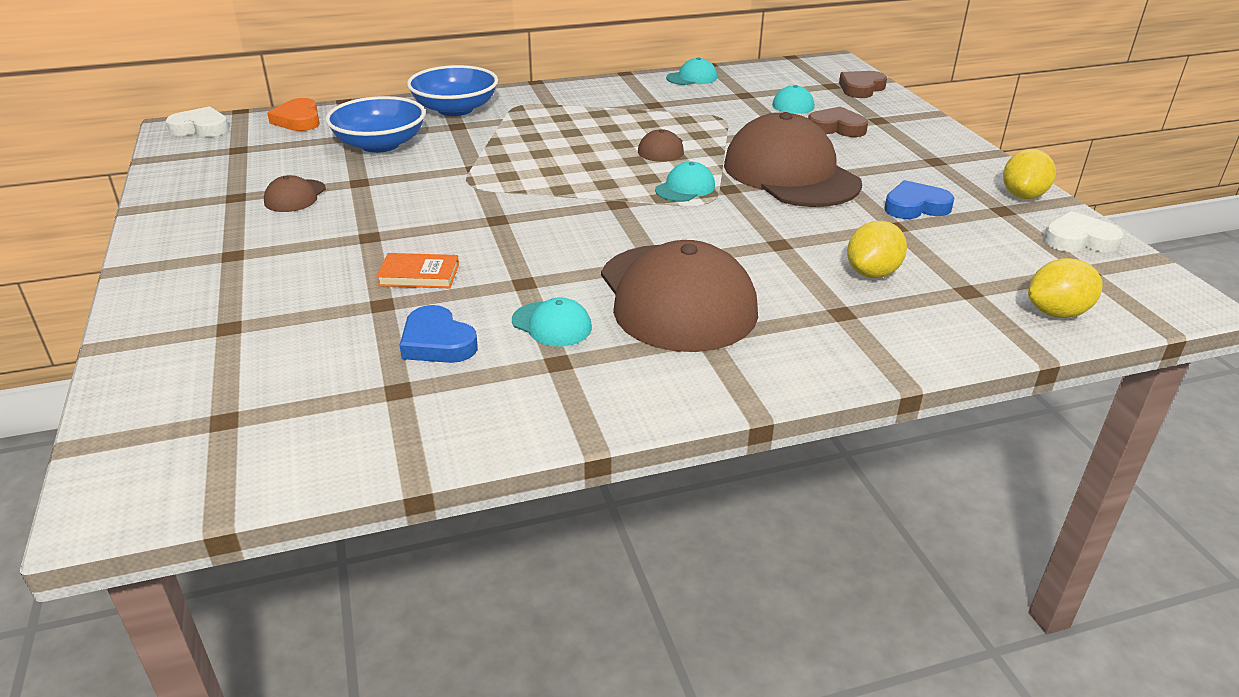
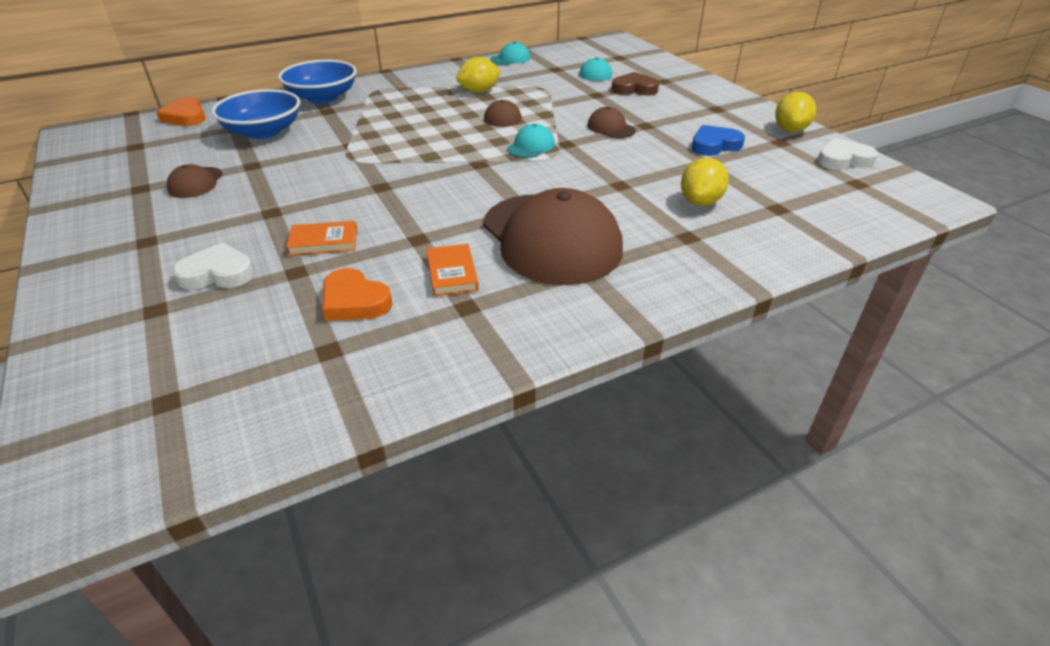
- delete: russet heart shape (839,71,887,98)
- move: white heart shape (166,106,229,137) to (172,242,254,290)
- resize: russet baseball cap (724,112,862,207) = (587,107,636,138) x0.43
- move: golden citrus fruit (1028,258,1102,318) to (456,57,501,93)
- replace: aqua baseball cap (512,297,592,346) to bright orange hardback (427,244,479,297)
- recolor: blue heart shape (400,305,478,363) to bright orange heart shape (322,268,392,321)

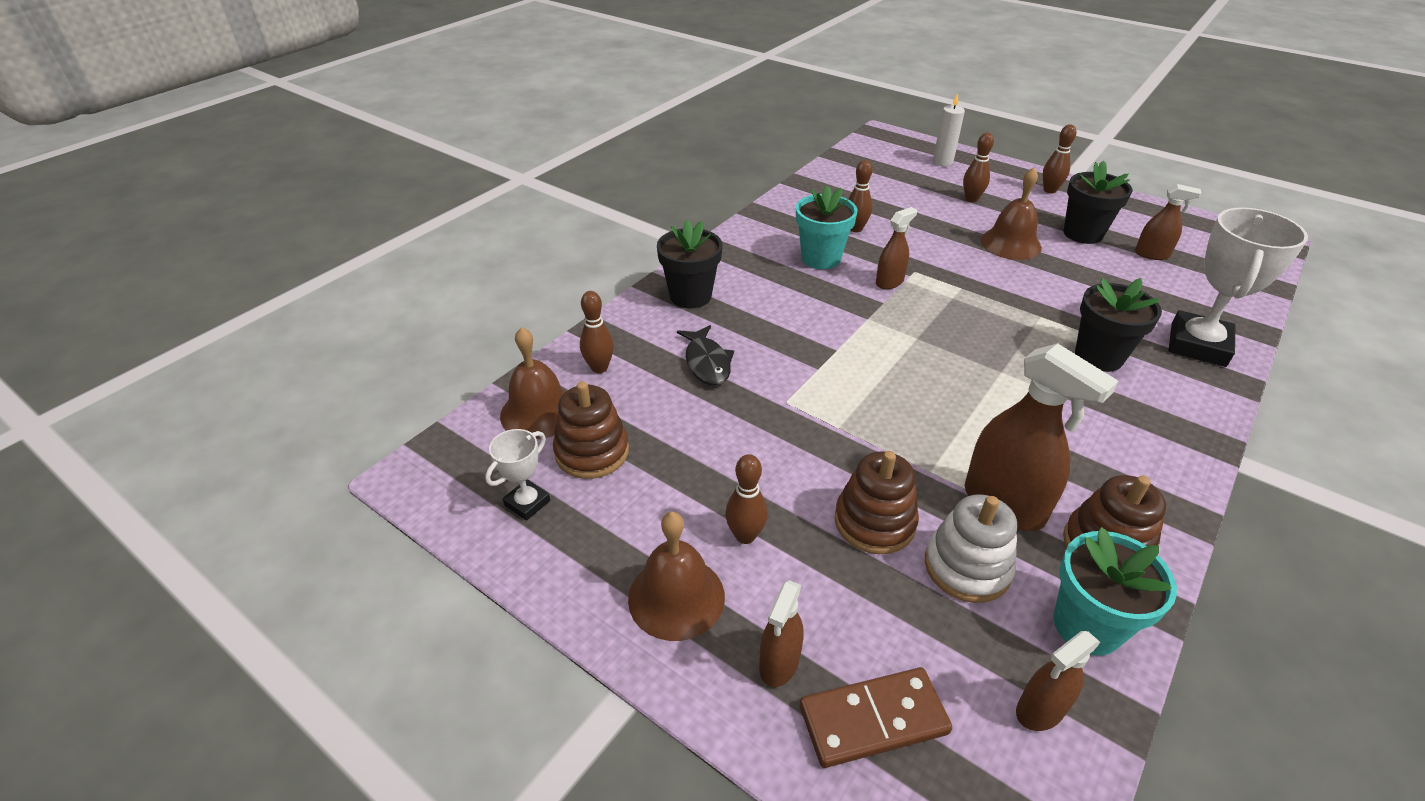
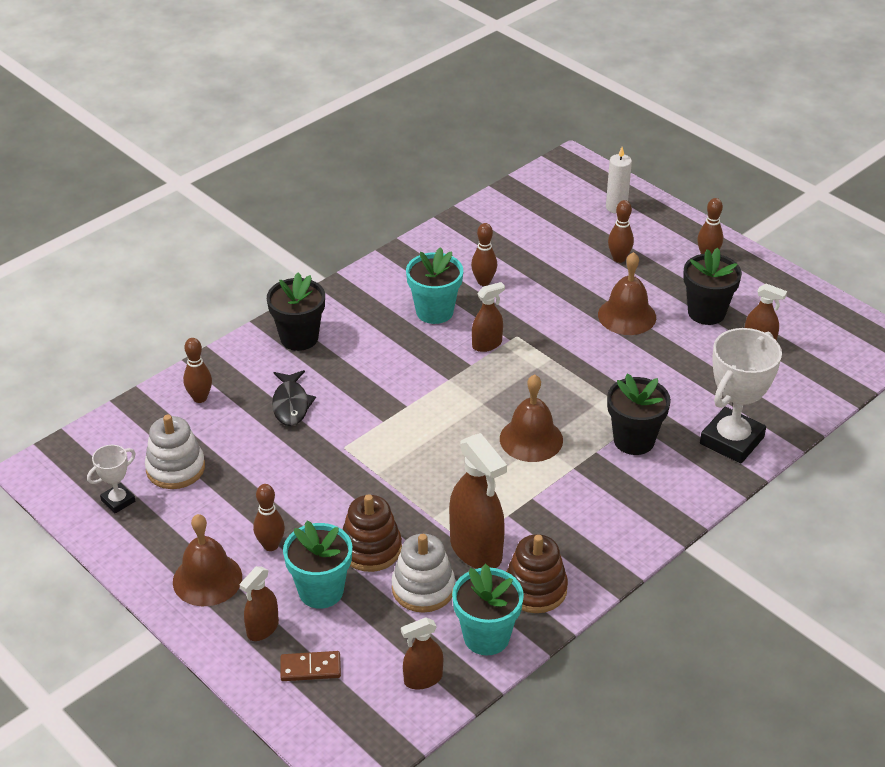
- move: russet hand bell (500,327,566,439) to (500,374,563,462)
- recolor: russet stacking rings (553,382,629,479) to white stacking rings (145,414,205,489)
- resize: russet domino piece (800,667,952,768) = (280,651,341,681) x0.66
- insert: aqua potted plant (283,521,352,609)

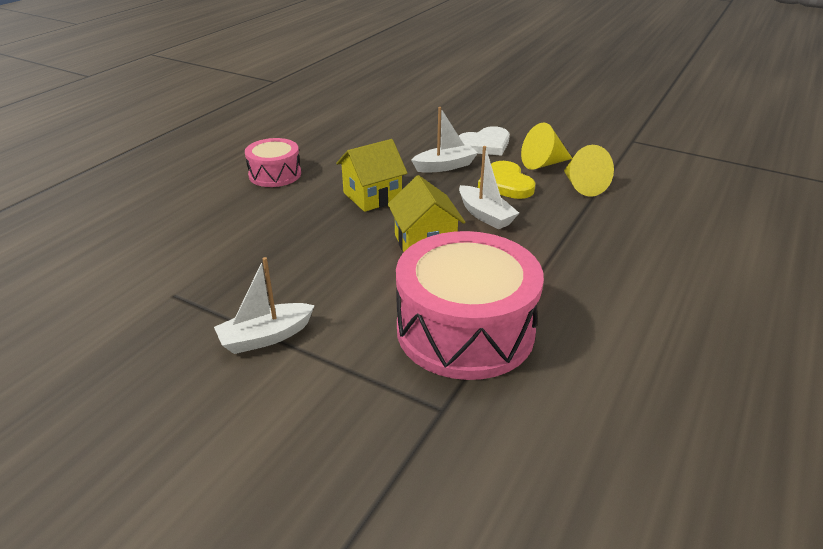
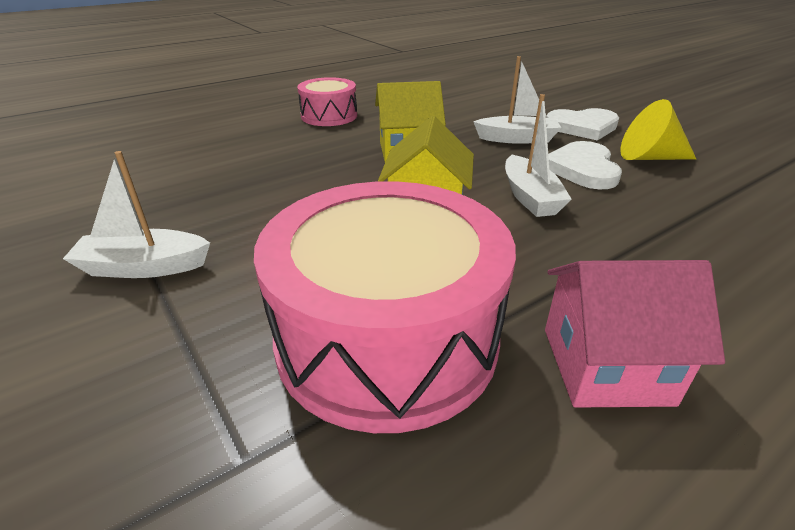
- delete: golden cone (564,145,614,197)
- recolor: golden heart shape (478,161,536,199) to white heart shape (548,141,622,189)
- insert: rose-pink toy house (545,260,725,408)

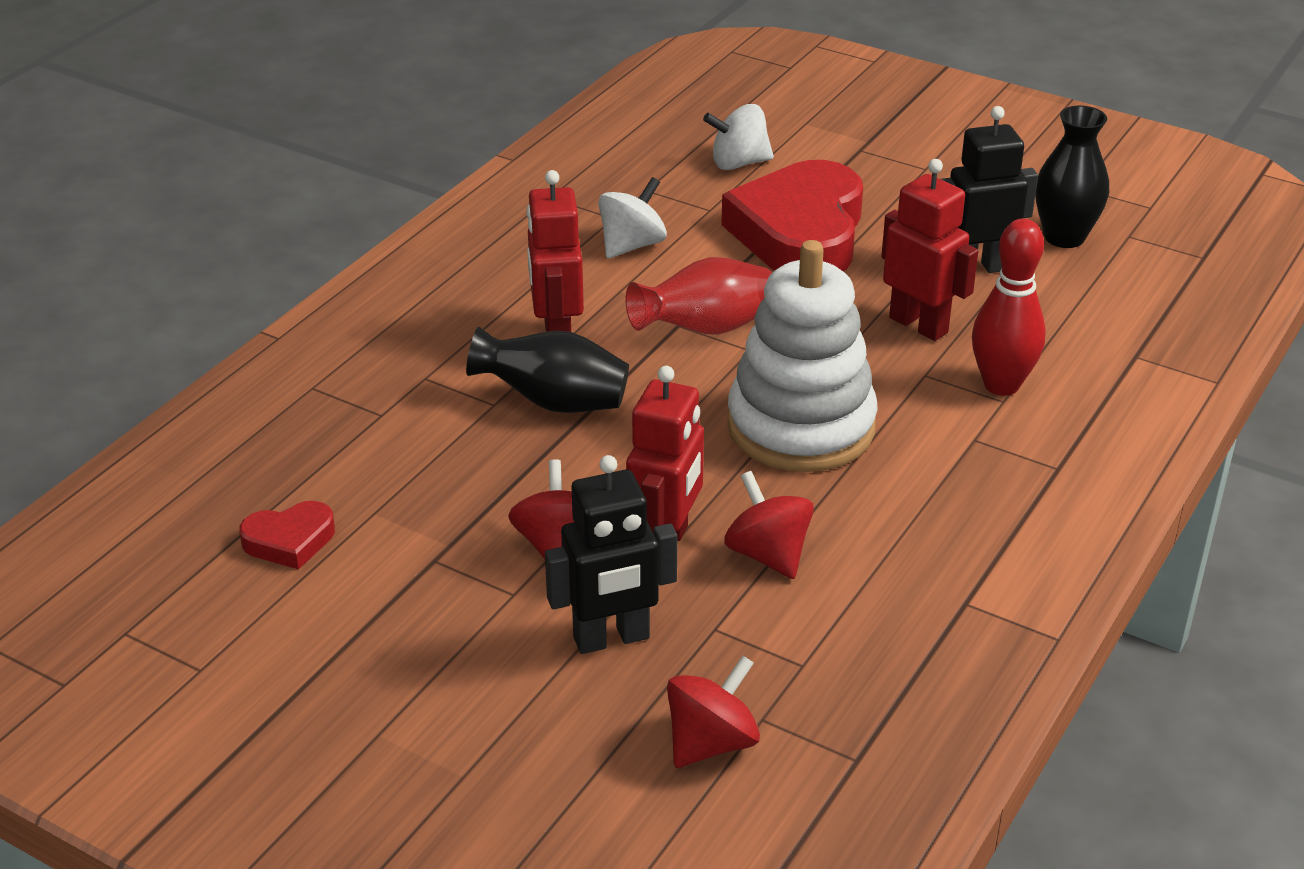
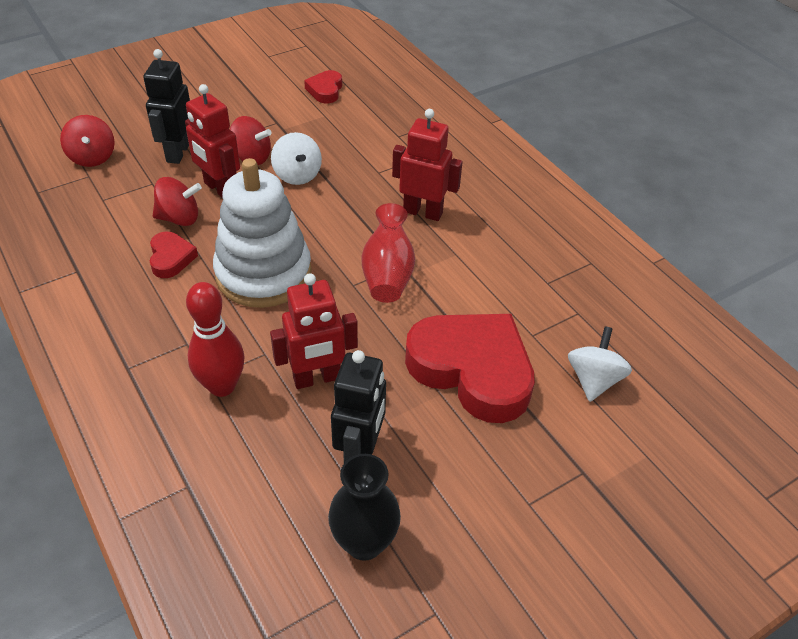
- move: white toy top (598,177,667,259) to (271,132,322,185)
- delete: ebony tall vase (466,327,629,413)
- insert: crimson heart shape (150,232,198,278)

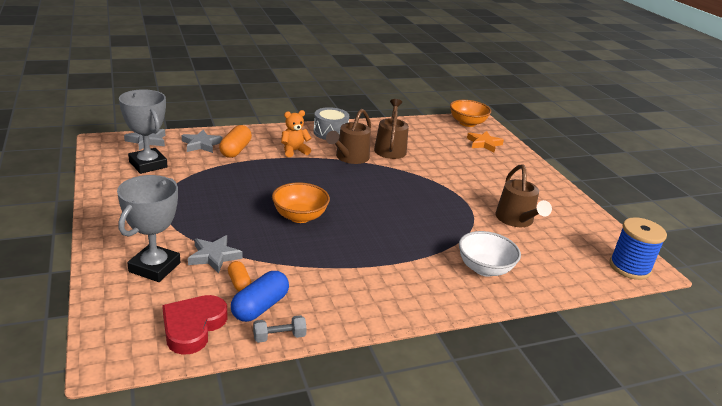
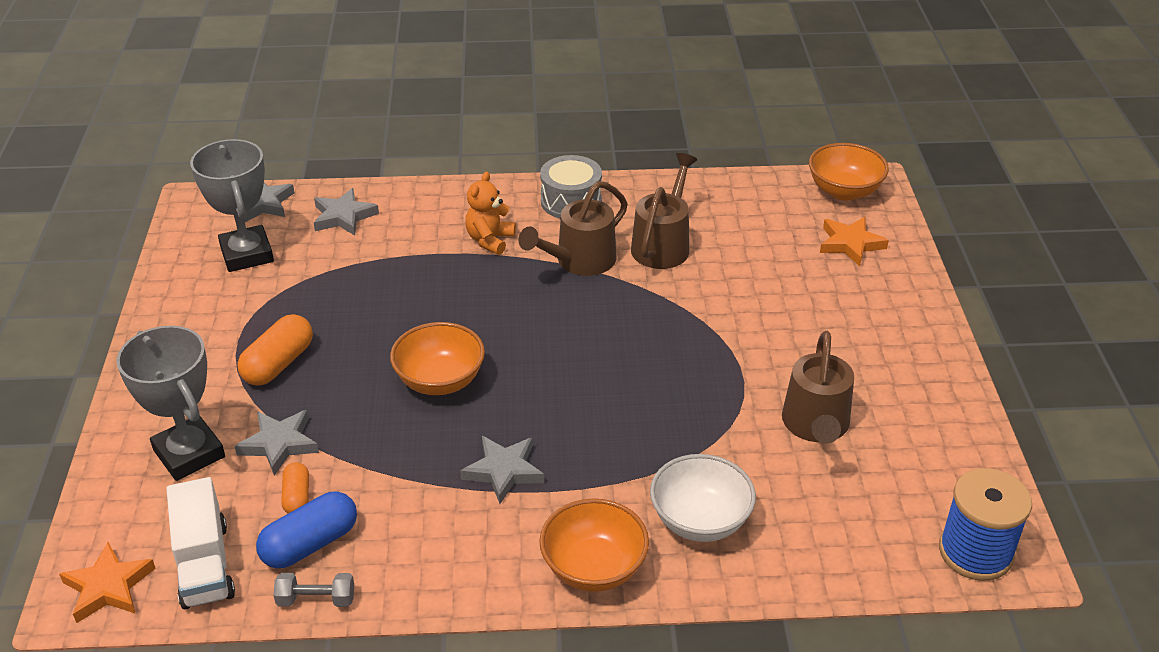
- rotate: bright orange stuffed bear (281,110,312,157) = (465,172,516,255) 60 degrees counterclockwise
- move: bright orange pill shape (219,125,252,158) to (237,314,313,386)
- rotate: grey trophy (117,175,180,282) = (117,326,225,481) 75 degrees counterclockwise
- replace: crimson heart shape (162,295,227,355) to white lorry (166,477,235,609)
- insert: grey star (460,436,544,504)
- insert: bright orange bowl (539,498,649,592)
- insert: bright orange star (59,542,156,623)

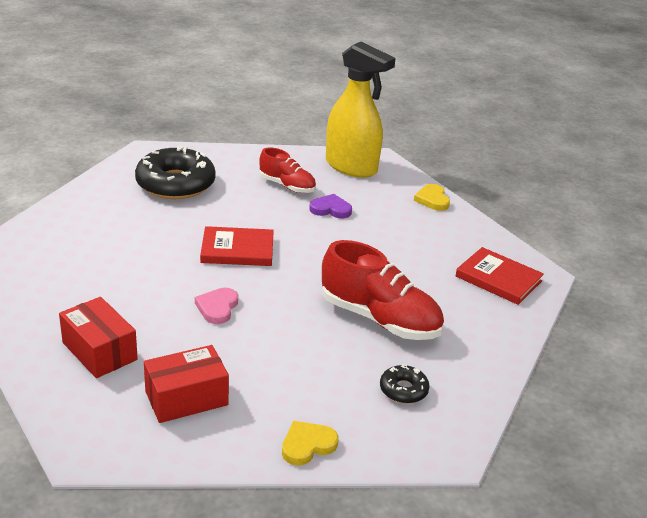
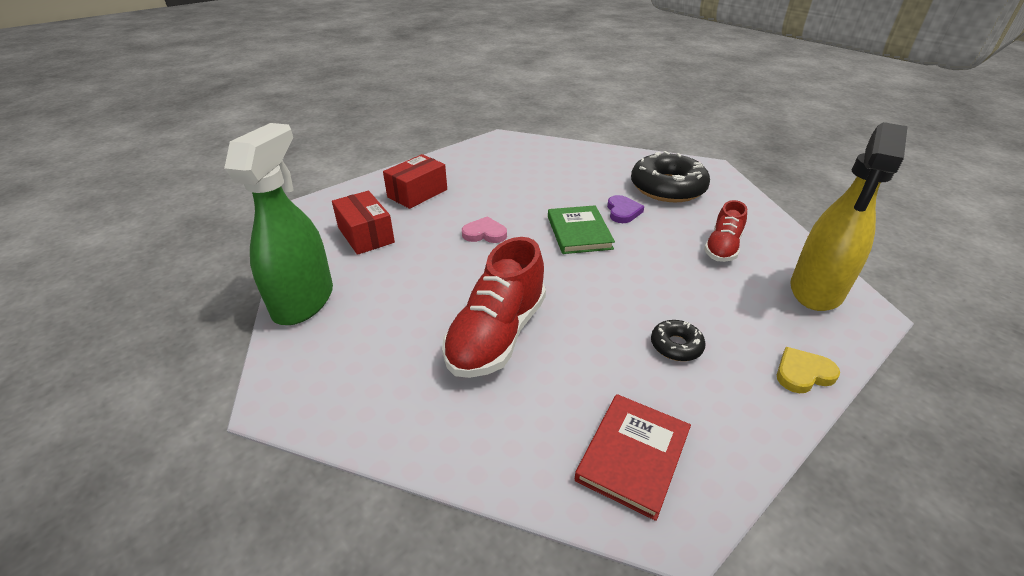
- move: purple heart shape (309,194,352,218) to (607,195,644,223)
- recolor: crimson hardback (200,226,274,266) to green hardback (548,205,615,254)
- move: ebony donut (380,365,430,404) to (651,320,706,361)
- replace: golden heart shape (282,421,338,466) to green spray cleaner (224,123,333,325)

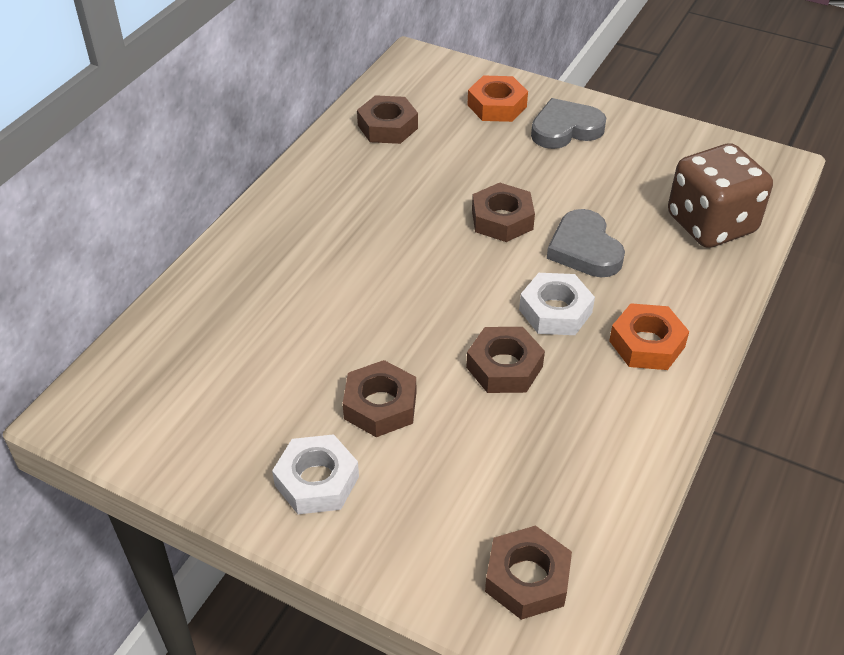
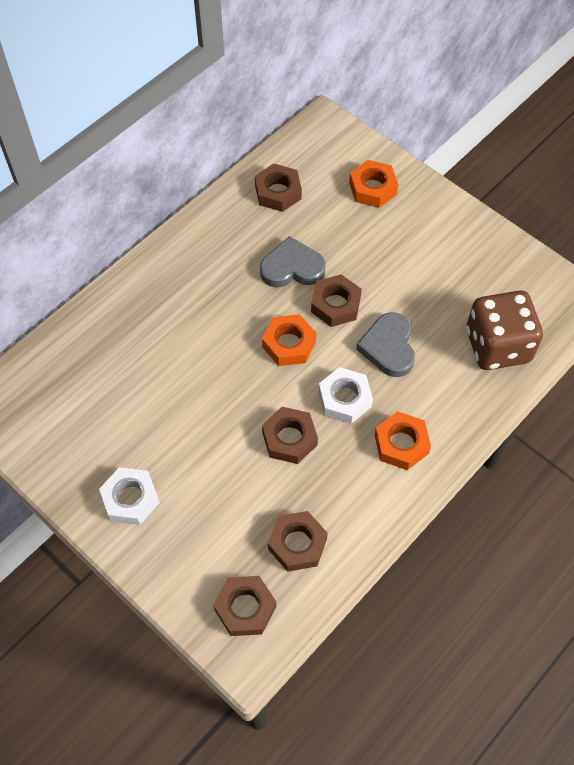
- move: grey heart shape (531,98,606,149) to (260,236,326,288)
- move: russet hex nut (343,360,416,437) to (268,511,328,572)
- insert: bright orange hex nut (262,314,316,366)

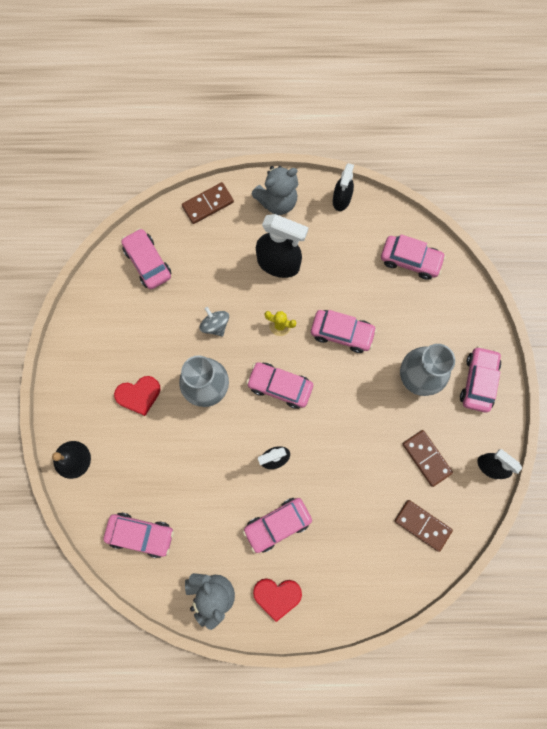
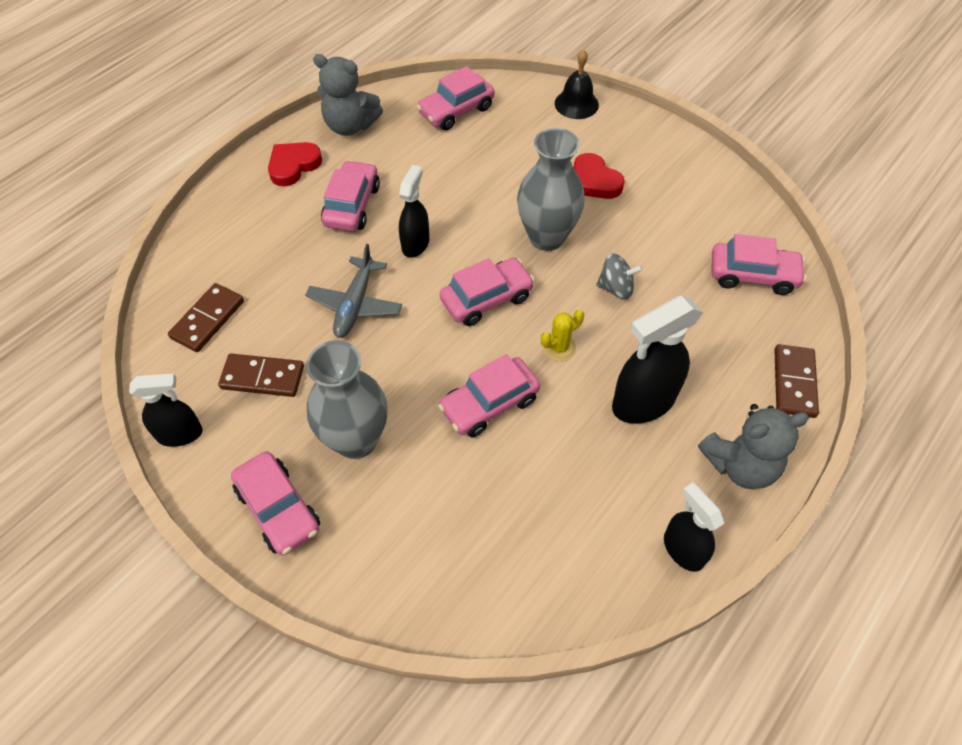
- rotate: grey stuffed bear (252,166,298,215) = (698,404,809,489) 120 degrees counterclockwise
- delete: rose-pink automobile (381,235,446,280)
- rotate: crimson heart shape (114,376,161,416) = (574,153,625,199) 60 degrees counterclockwise
- rotate: russet domino piece (395,500,453,552) = (168,283,244,352) 45 degrees counterclockwise
- insert: grey plane (305,244,402,338)

